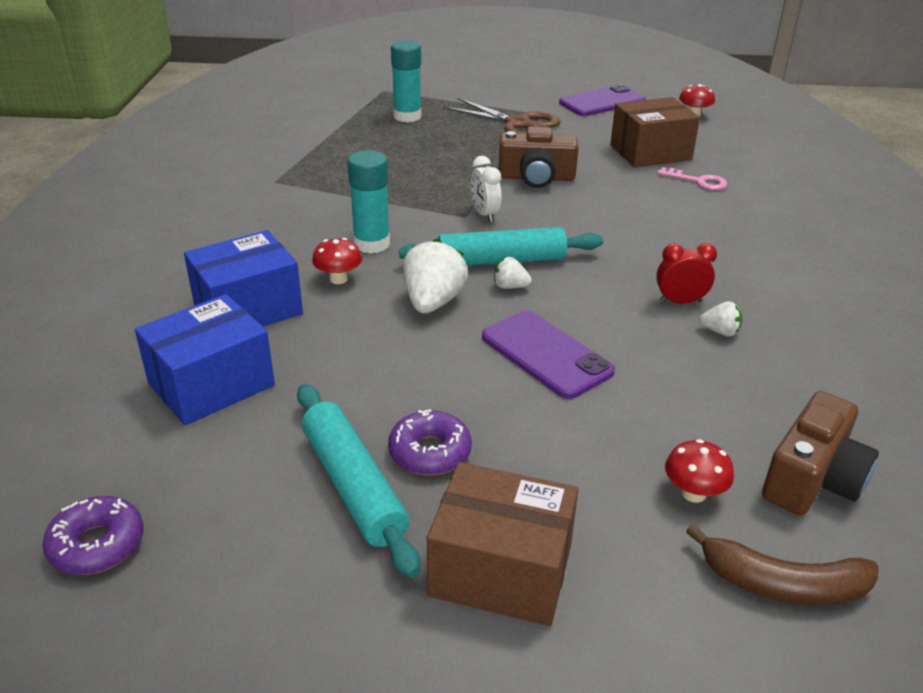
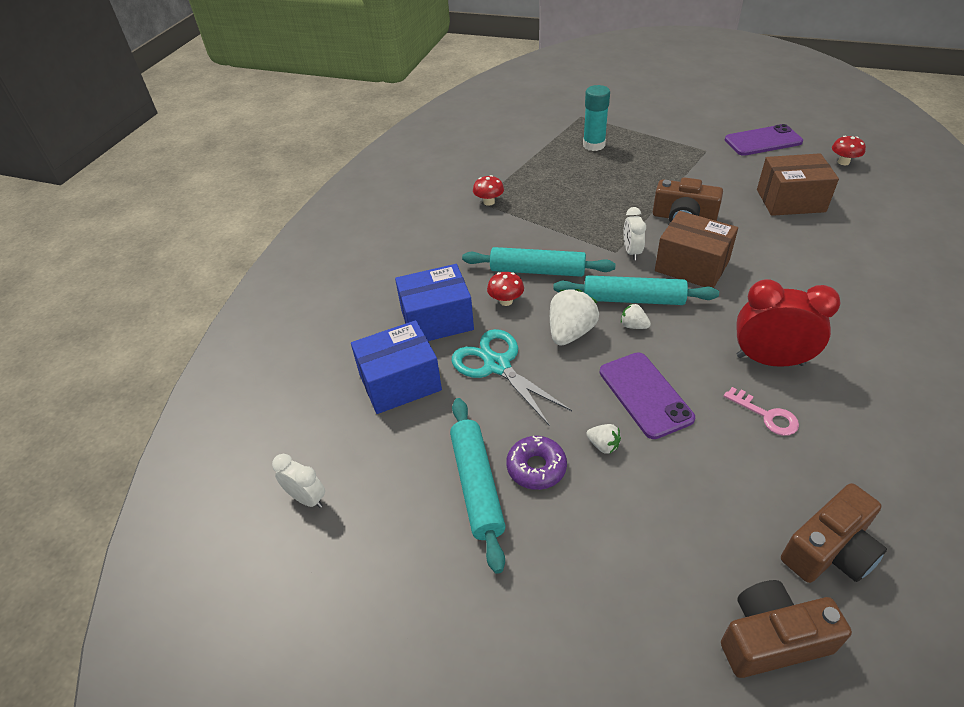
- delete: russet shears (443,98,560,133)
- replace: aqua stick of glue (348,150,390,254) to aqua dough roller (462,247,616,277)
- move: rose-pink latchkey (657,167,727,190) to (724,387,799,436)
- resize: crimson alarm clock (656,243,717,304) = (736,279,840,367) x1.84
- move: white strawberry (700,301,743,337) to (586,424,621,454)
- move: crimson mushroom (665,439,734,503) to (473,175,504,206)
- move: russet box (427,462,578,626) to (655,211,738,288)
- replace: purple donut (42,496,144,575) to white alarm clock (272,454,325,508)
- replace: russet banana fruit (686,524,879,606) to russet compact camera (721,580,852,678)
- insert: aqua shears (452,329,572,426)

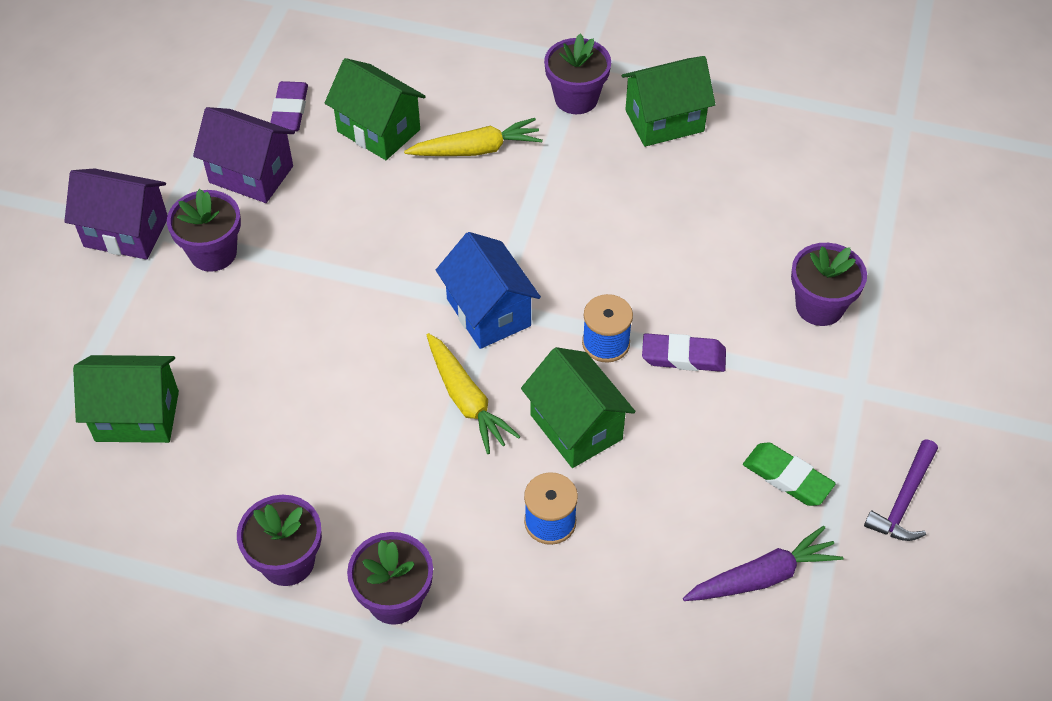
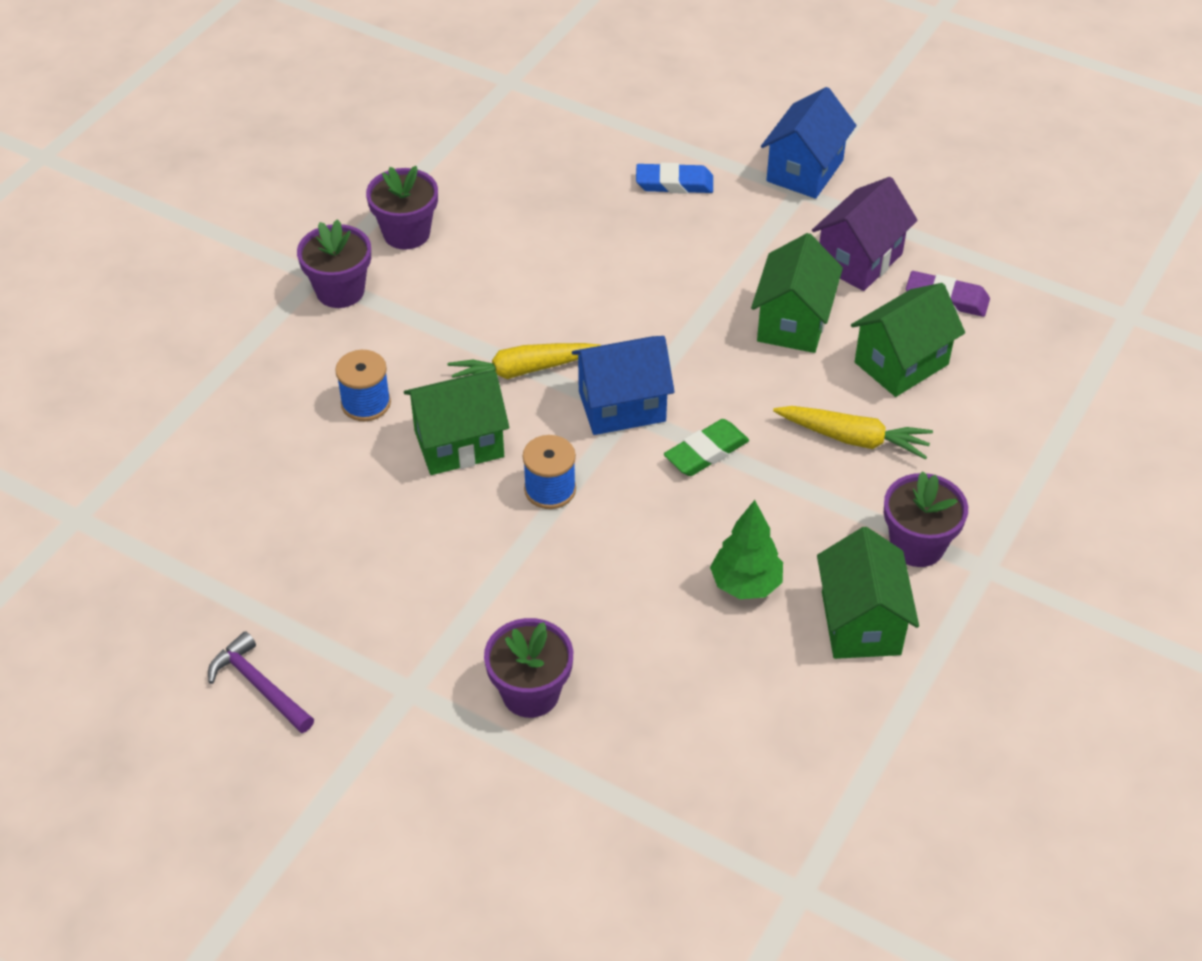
- rotate: golden root vegetable (404,118,543,156) = (773,406,933,459) 75 degrees counterclockwise
- recolor: purple toy house (64,168,168,260) to blue toy house (761,87,857,199)
- delete: purple potted plant (167,189,241,272)
- delete: purple pencil eraser (642,333,726,372)
- move: green toy house (73,355,179,443) to (751,233,843,353)
- move: green pencil eraser (743,442,836,506) to (664,419,749,476)
- delete: purple root vegetable (683,526,843,601)
- insert: blue pencil eraser (636,163,713,194)
- insert: green tree (710,500,783,599)

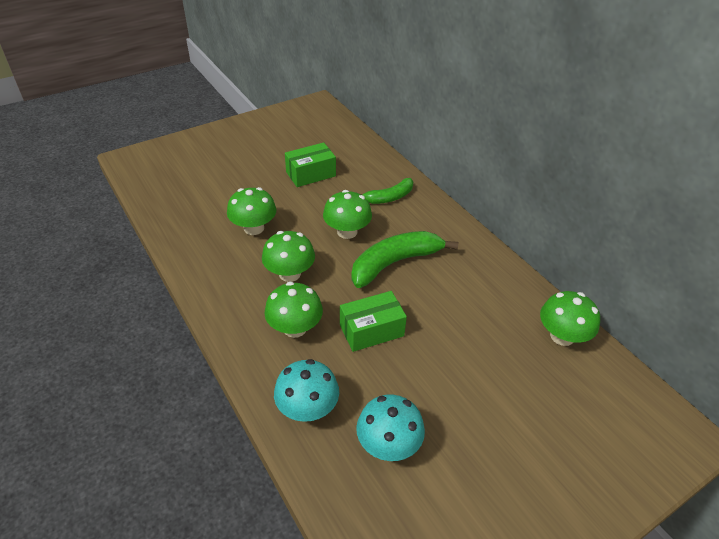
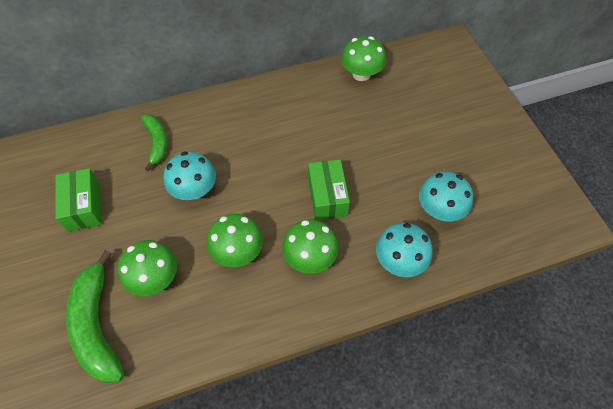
- recolor: green mushroom (323,190,372,239) to aqua mushroom (164,152,216,200)
- move: green banana fruit (351,231,458,288) to (66,250,124,383)

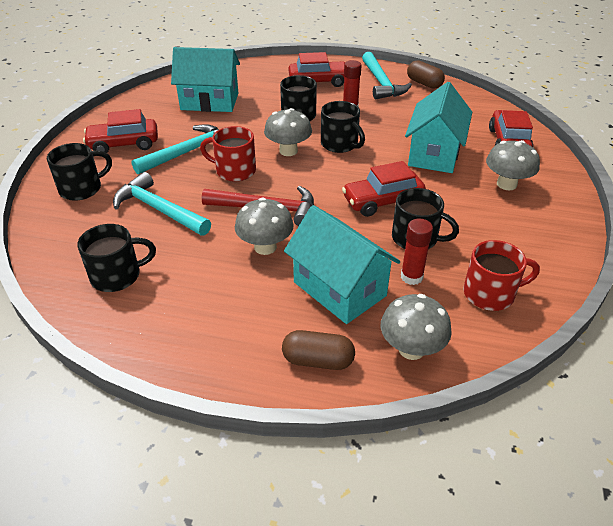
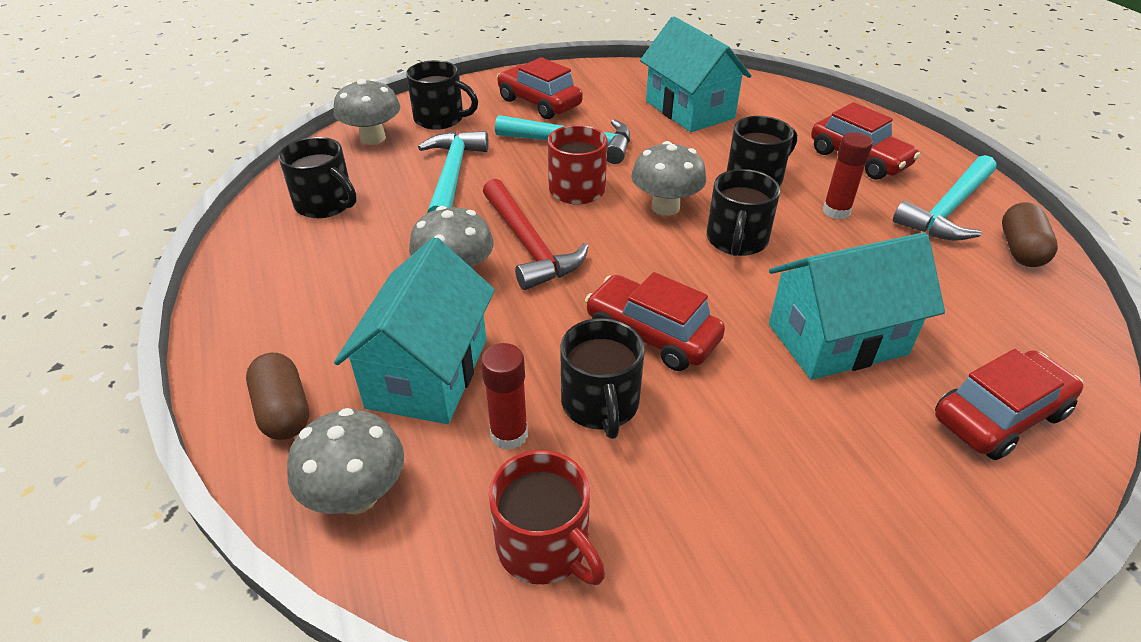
- move: grey mushroom (486,140,540,190) to (334,79,400,145)

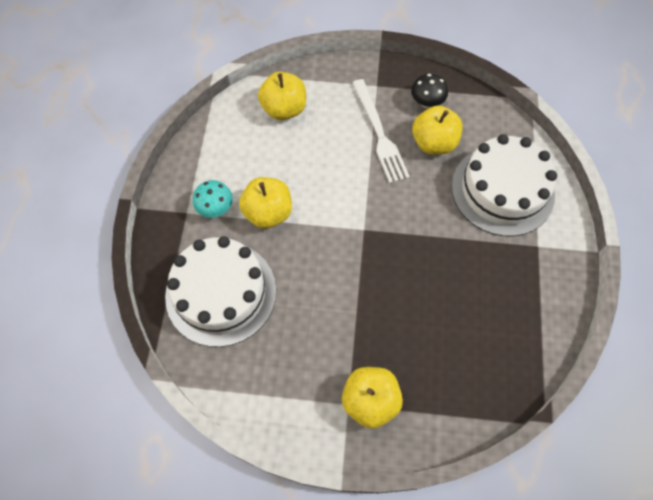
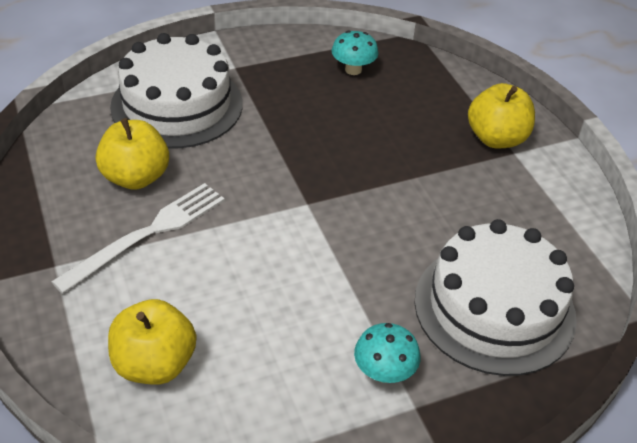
- delete: ebony mushroom (411,74,448,108)
- delete: golden apple fruit (239,177,292,229)
- insert: aqua mushroom (332,31,379,75)

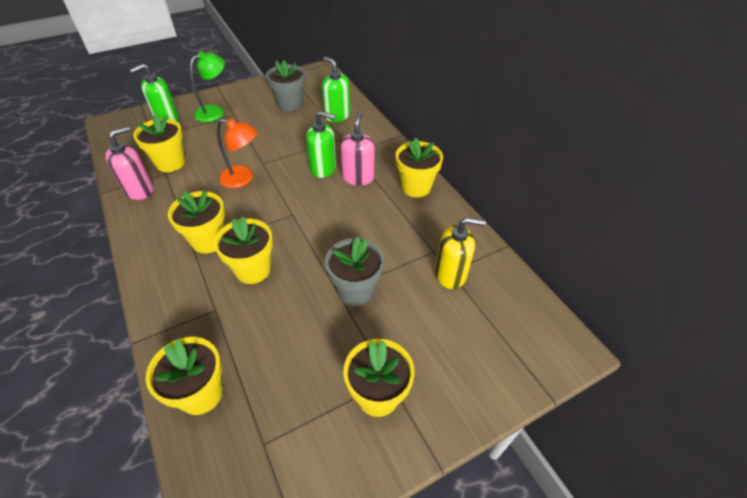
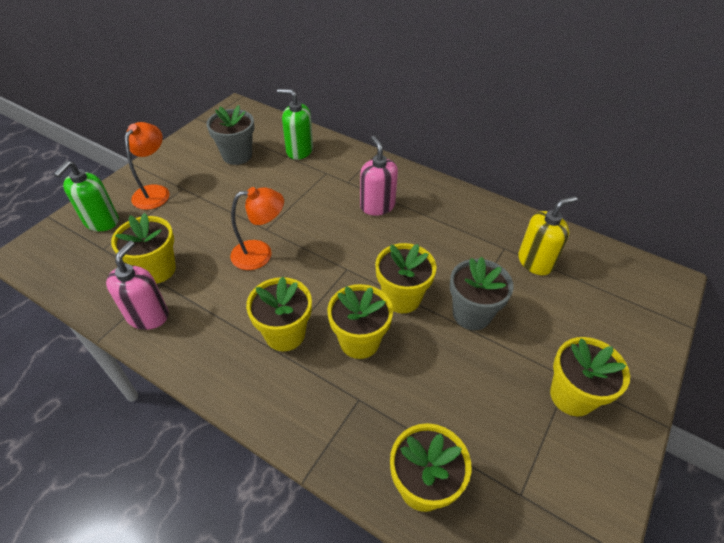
- recolor: green reading lamp (190,51,225,122) to bright orange reading lamp (125,122,170,210)
- delete: green pump bottle (306,111,336,178)
- move: golden potted plant (396,138,443,198) to (375,243,437,313)

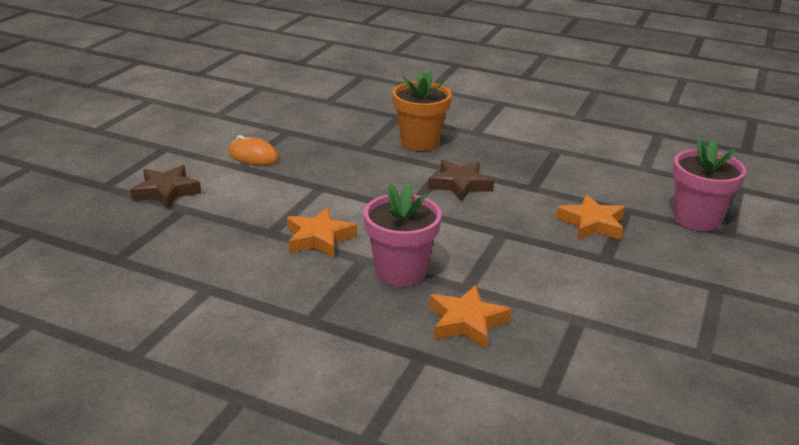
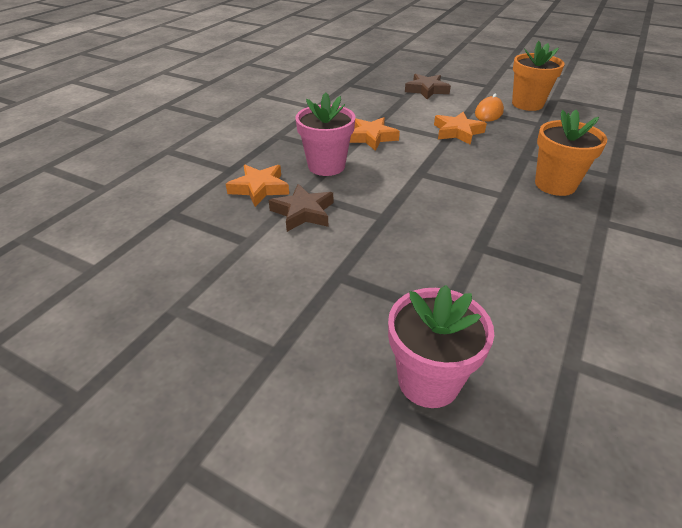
- move: russet star (428,160,494,202) to (269,184,333,232)
- move: bright orange star (556,194,625,240) to (434,112,487,145)
- insert: bright orange potted plant (512,41,565,111)

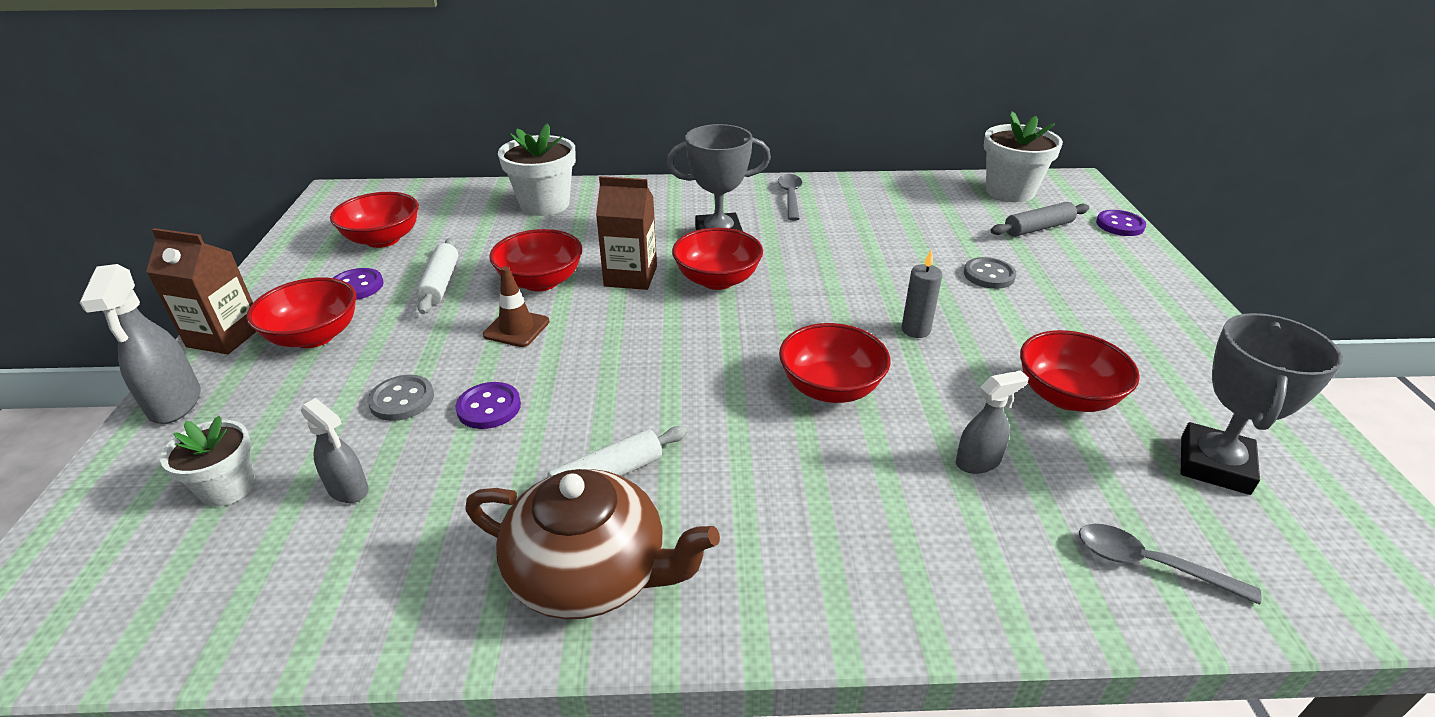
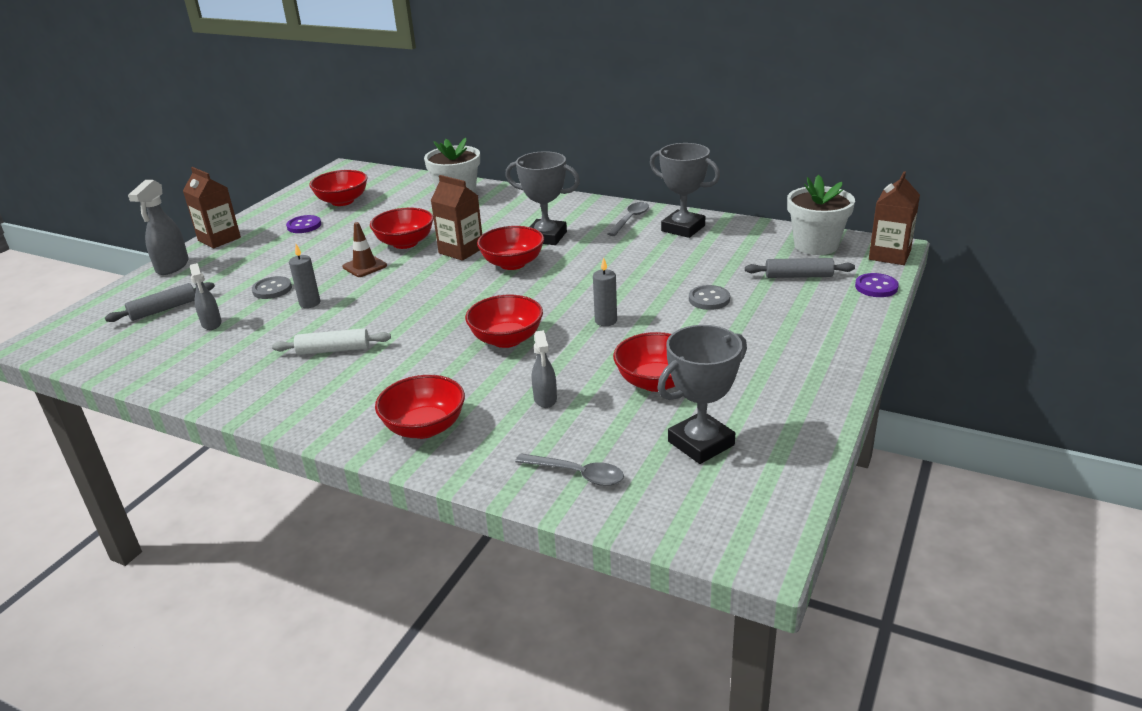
- delete: white dough roller (416,238,458,314)
- move: crimson bowl (247,277,356,348) to (375,375,465,439)
- rotate: grey spray cleaner (956,370,1029,474) = (532,330,557,408) 75 degrees clockwise
- replace: purple sewing button (456,382,521,429) to grey candle (289,244,320,308)
- replace: white potted plant (160,416,255,507) to grey dough roller (105,282,215,322)
- delete: russet china teapot (465,469,720,619)
- rotate: grey tablespoon (1079,524,1262,605) = (515,453,624,486) 150 degrees clockwise
- insert: grey trophy (650,143,720,238)
- insert: russet juice carton (869,171,920,265)

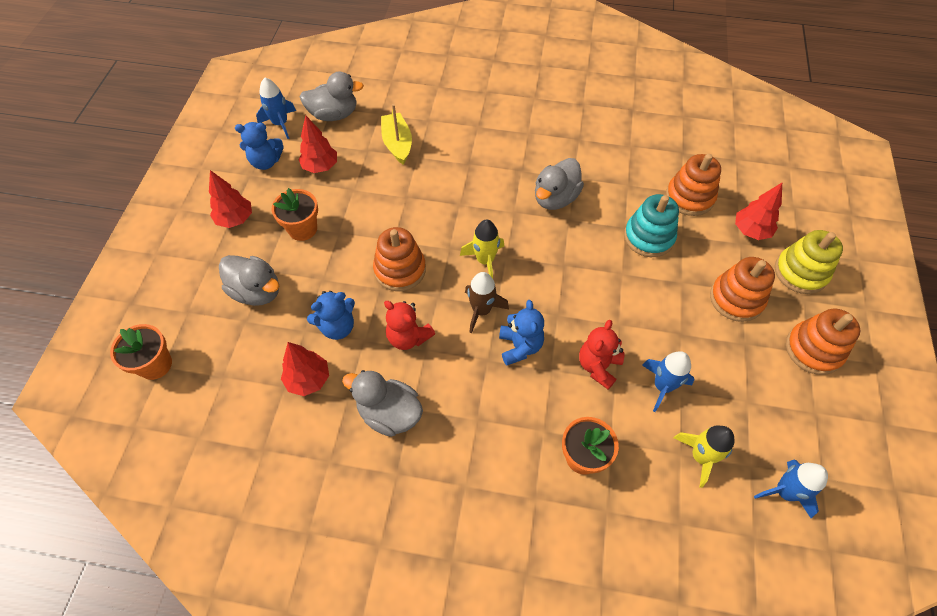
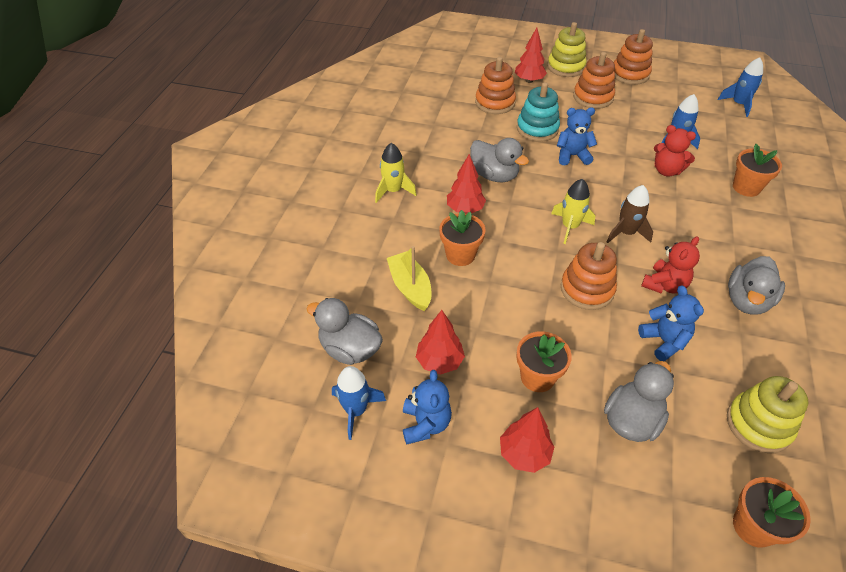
- rotate: grey toy duck (300,72,364,121) = (307,298,383,365) 60 degrees counterclockwise
- rotate: golden toy boat (381,104,412,165) = (387,246,431,311) 75 degrees clockwise
- move: blue stuffed bear (499,300,544,366) to (557,108,597,165)
- move: crimson tree (281,342,329,396) to (447,154,486,213)
- move: golden toy rocket (674,425,734,488) to (375,143,417,203)
- insert: bright orange potted plant (439,210,485,266)
- insert: golden stacking rings (727,376,808,453)

